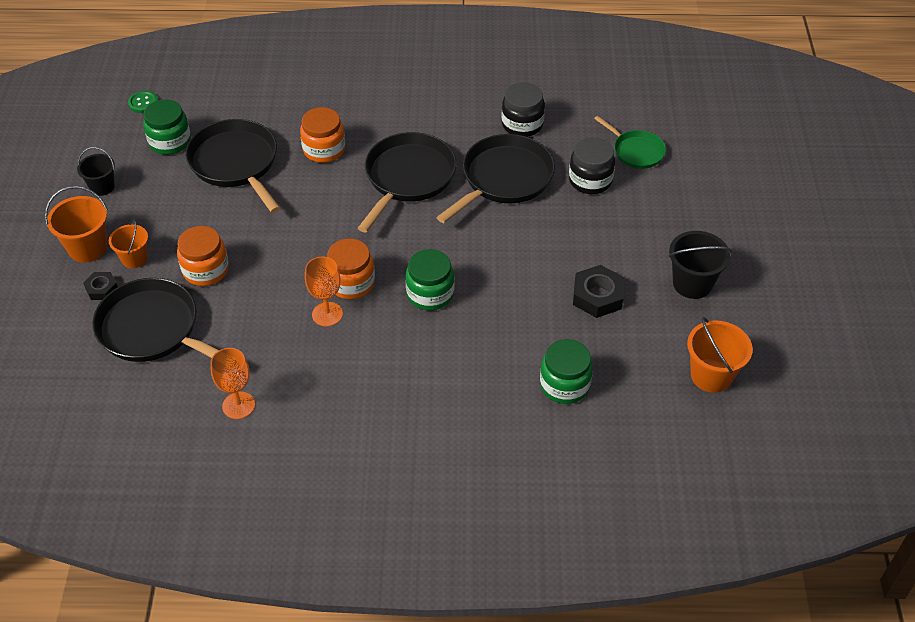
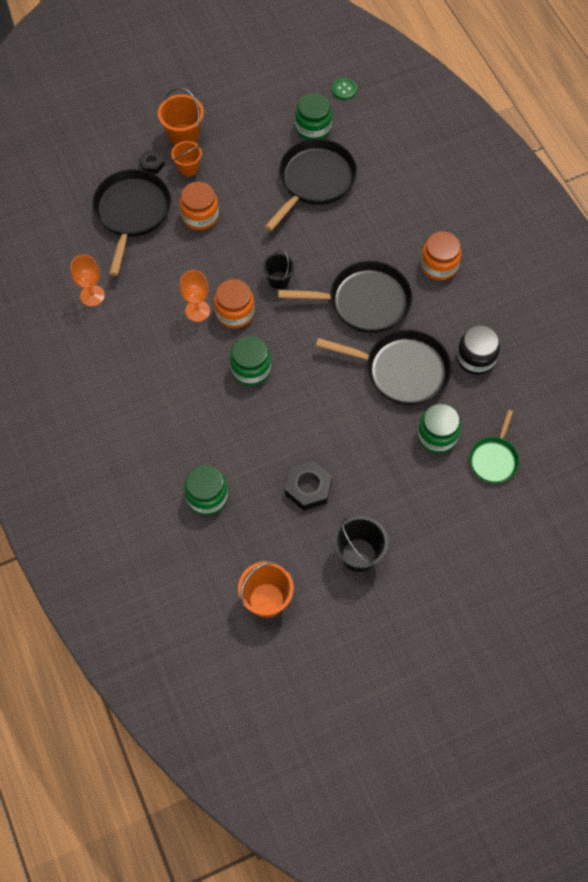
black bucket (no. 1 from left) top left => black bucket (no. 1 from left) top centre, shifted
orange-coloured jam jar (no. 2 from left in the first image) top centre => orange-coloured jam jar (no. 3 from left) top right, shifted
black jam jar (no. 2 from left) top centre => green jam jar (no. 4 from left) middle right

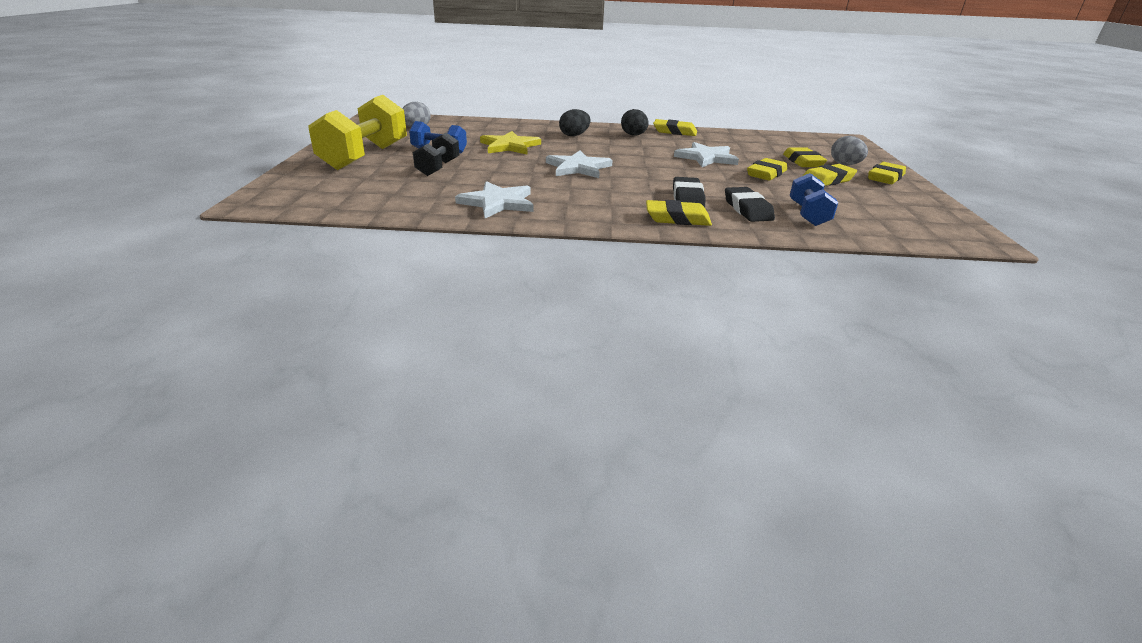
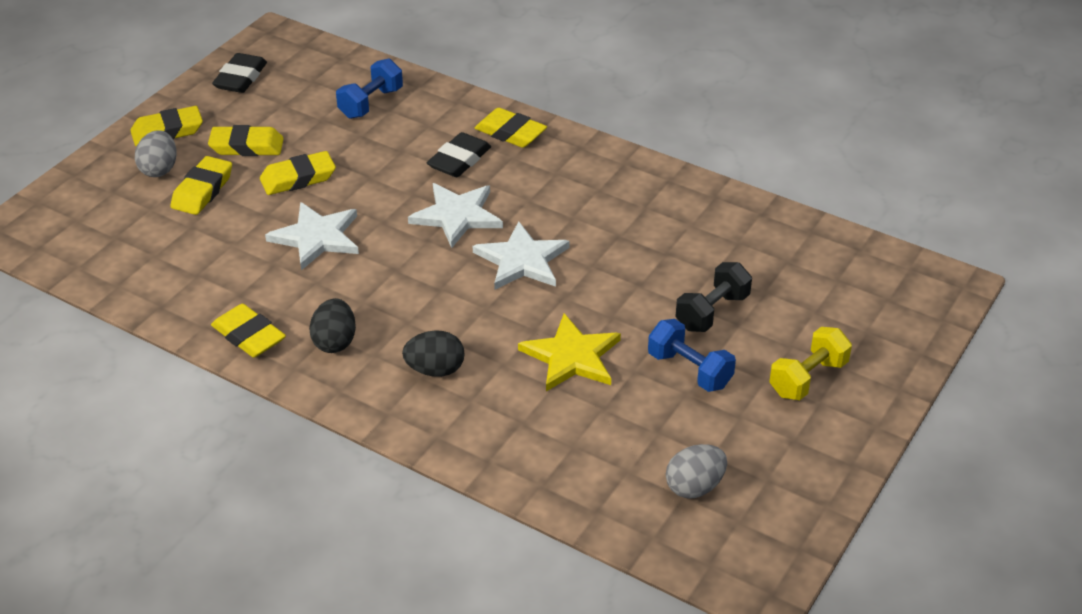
white star (no. 1 from left in the first image) top centre => white star (no. 2 from left) centre, shifted
black pencil eraser (no. 2 from left in the first image) top centre => black pencil eraser (no. 1 from left) top left, shifted
golden hand weight top left => golden hand weight middle right, x0.54

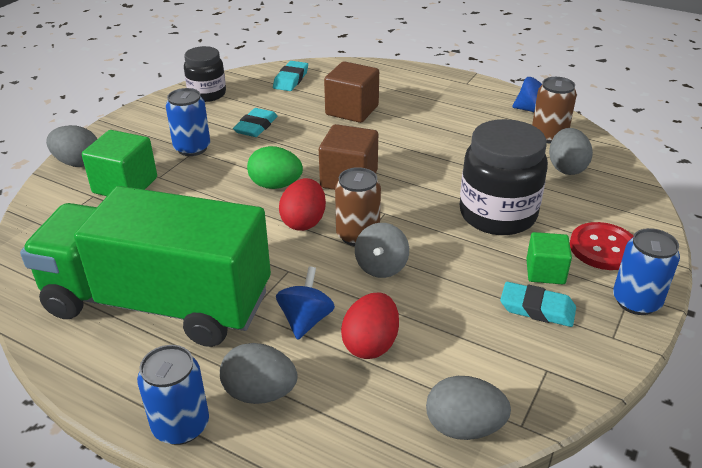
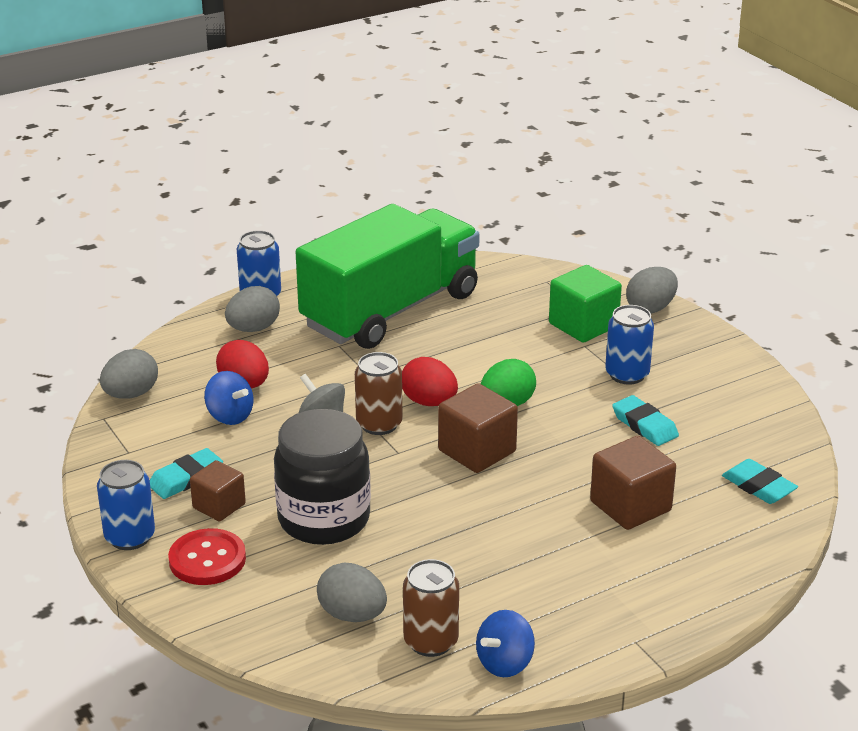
black jam jar (no. 1 from left) top left => nothing
blue toy top (no. 1 from left) centre => blue toy top (no. 1 from left) middle left, shifted
green solid cube (no. 2 from left) middle right => brown solid cube (no. 1 from left) bottom left

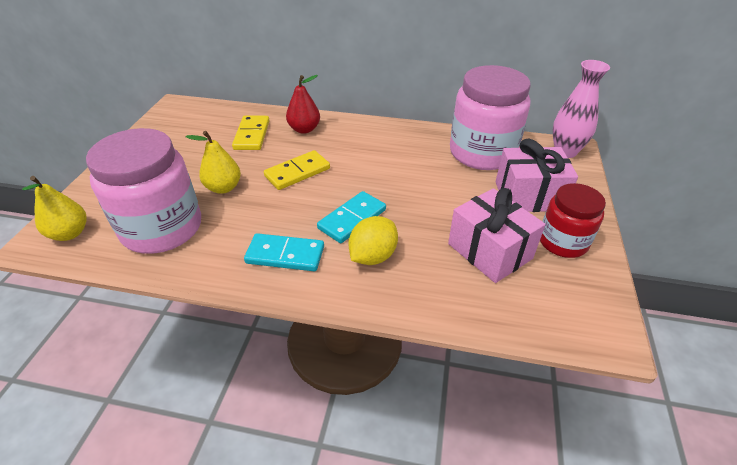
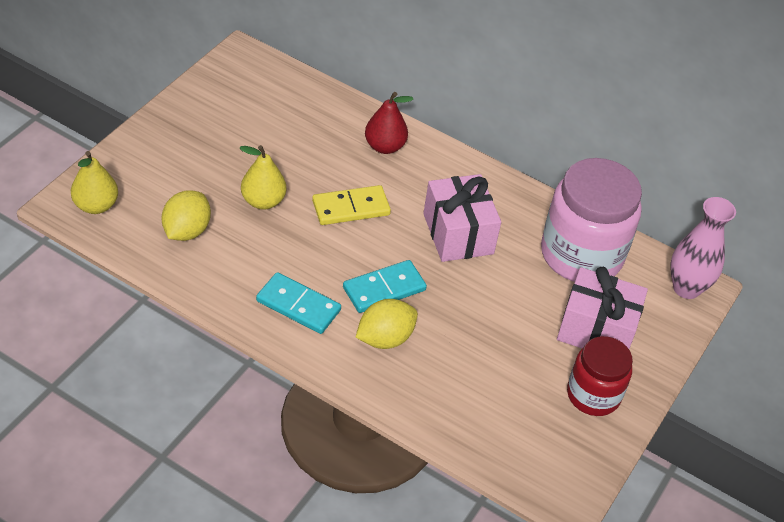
golden domino piece (no. 1 from left) top centre => nothing
pink gift (no. 1 from left) middle right => pink gift (no. 1 from left) centre, shifted
pink jam jar (no. 1 from left) middle left => golden toy lemon (no. 1 from left) middle left

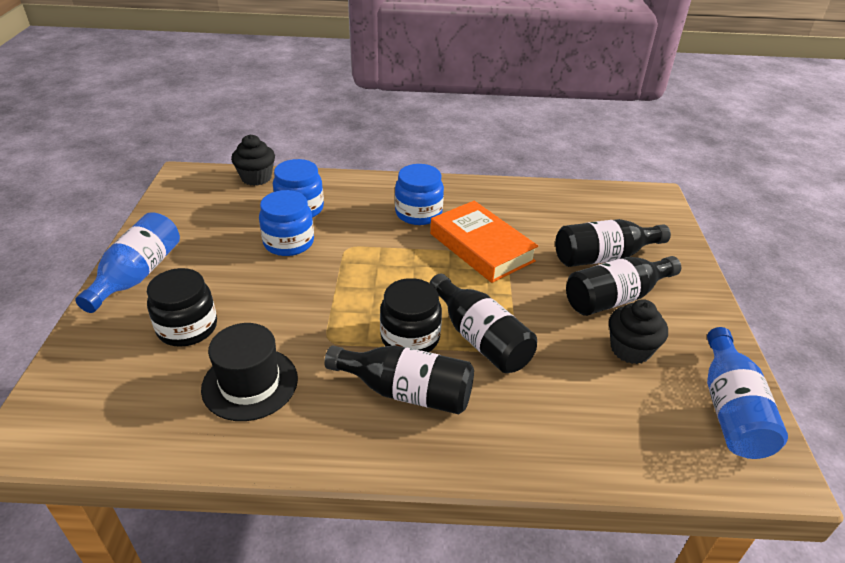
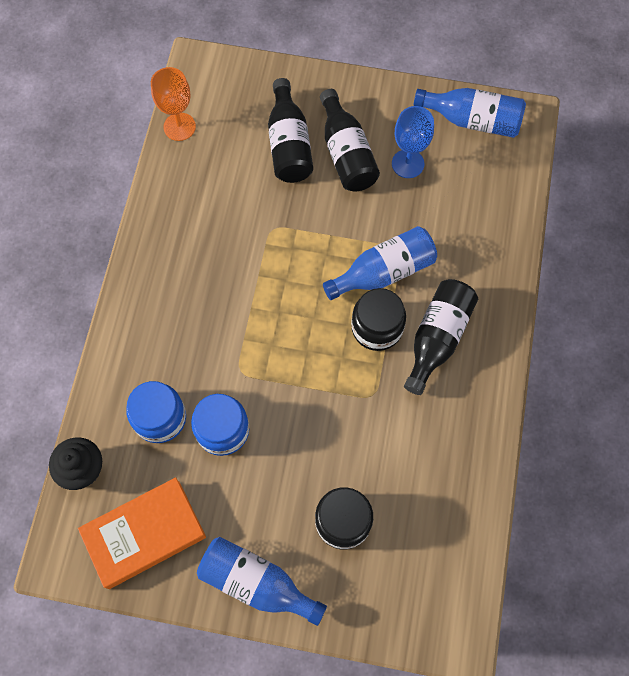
black top hat middle left => nothing
blue jam jar (no. 3 from left) centre => nothing
nothing => orange-coloured goblet top left
orange-coloured book centre => orange-coloured book bottom left, shifted
black fairy cake (no. 2 from left) middle right => blue goblet top centre
black flask (no. 2 from left) centre => blue flask (no. 2 from left) centre

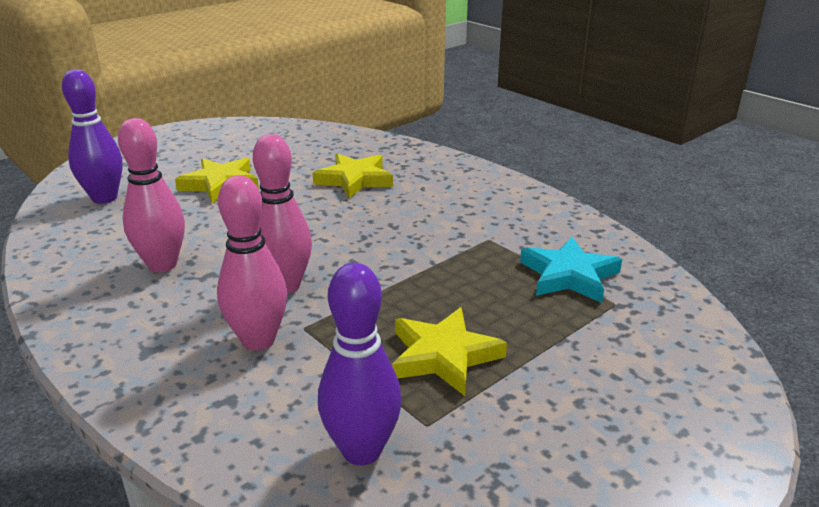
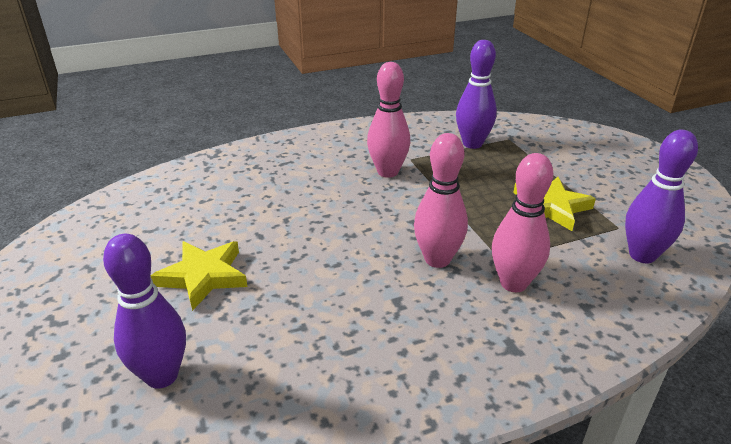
golden star (no. 2 from left) centre => nothing
pink skittle (no. 1 from left) middle left => pink skittle (no. 1 from left) top centre, shifted
aqua star middle right => purple skittle (no. 2 from left) top centre

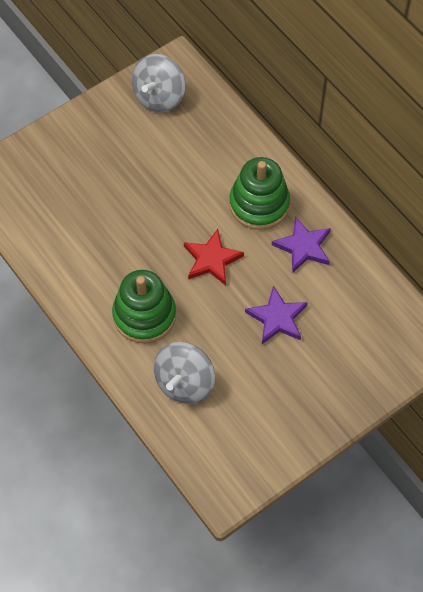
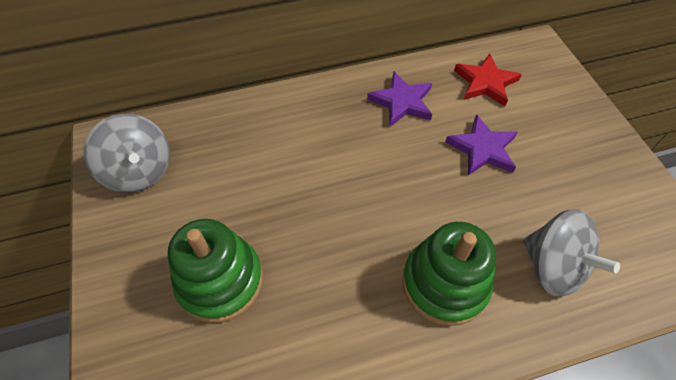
red star centre => red star top right, shifted
green stacking rings (no. 2 from left in the first image) top centre => green stacking rings (no. 1 from left) bottom left, shifted

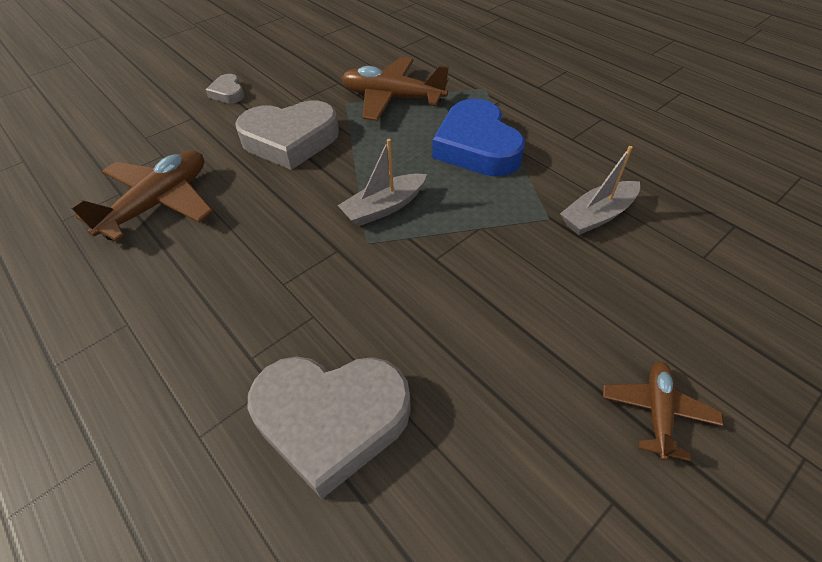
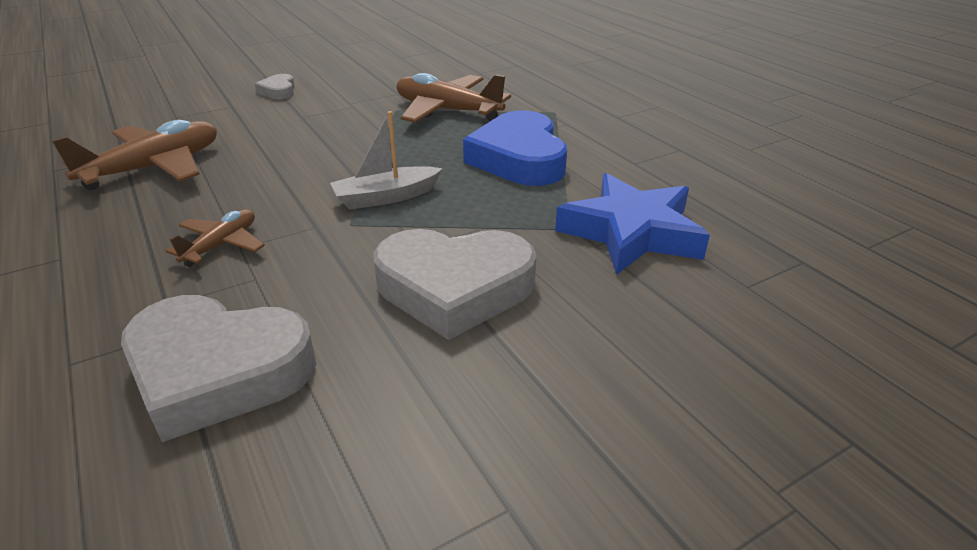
ash-grey love heart (no. 2 from left in the first image) top centre => ash-grey love heart (no. 3 from left) centre, shifted
brown aeroplane (no. 3 from left in the first image) bottom right => brown aeroplane (no. 2 from left) middle left, shifted
ash-grey toy boat (no. 2 from left) middle right => blue star centre

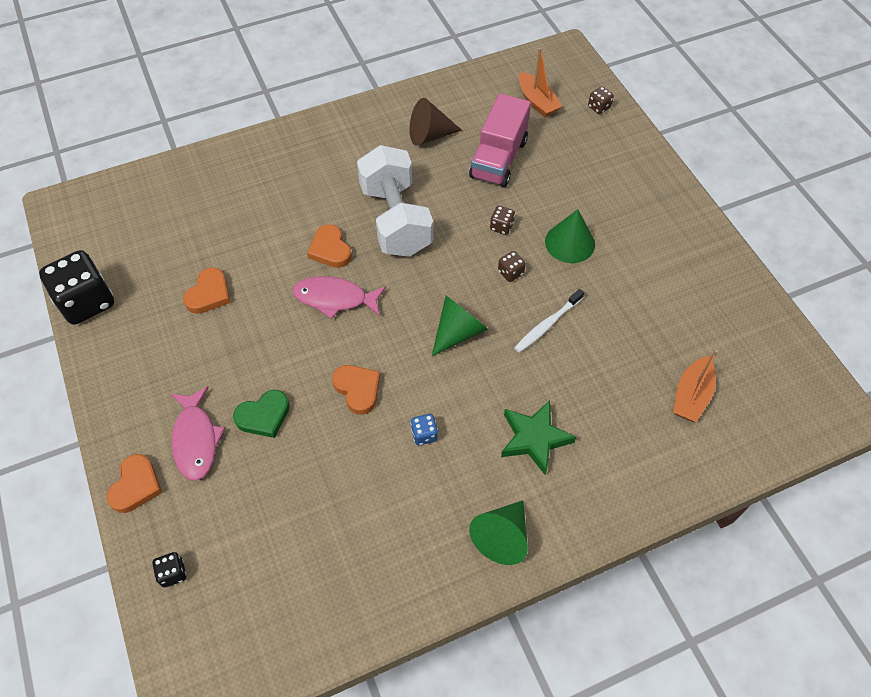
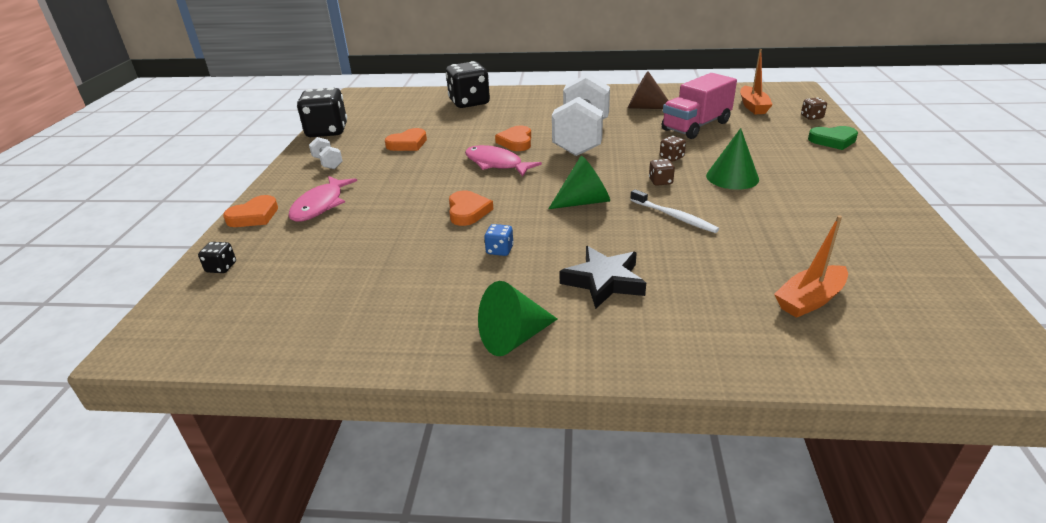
nothing => white hand weight (no. 1 from left) top left
nothing => black dice (no. 3 from left) top centre
green love heart middle left => green love heart top right, shifted
green star centre => black star centre
white tooth brush centre, 120 degrees counterclockwise

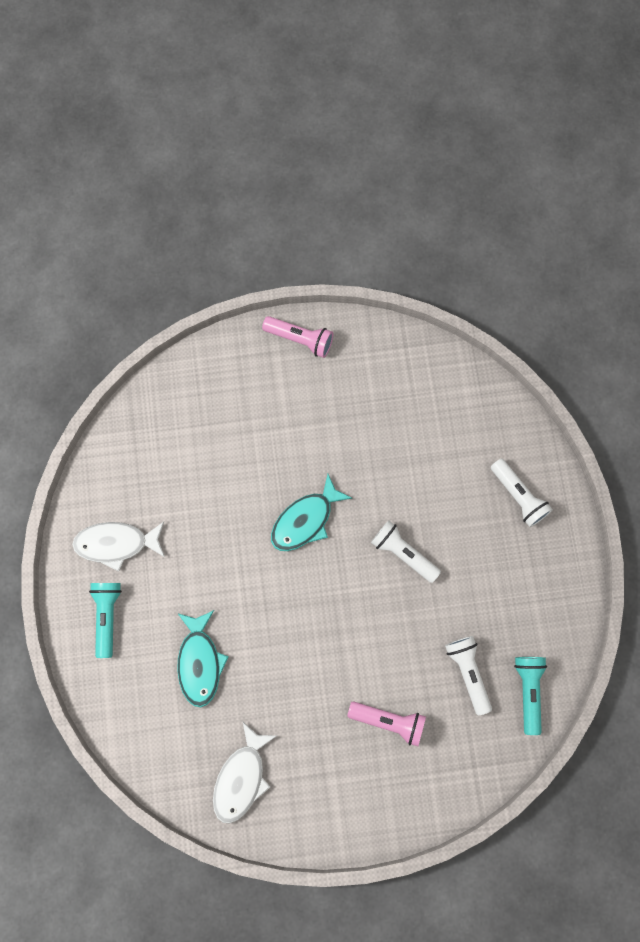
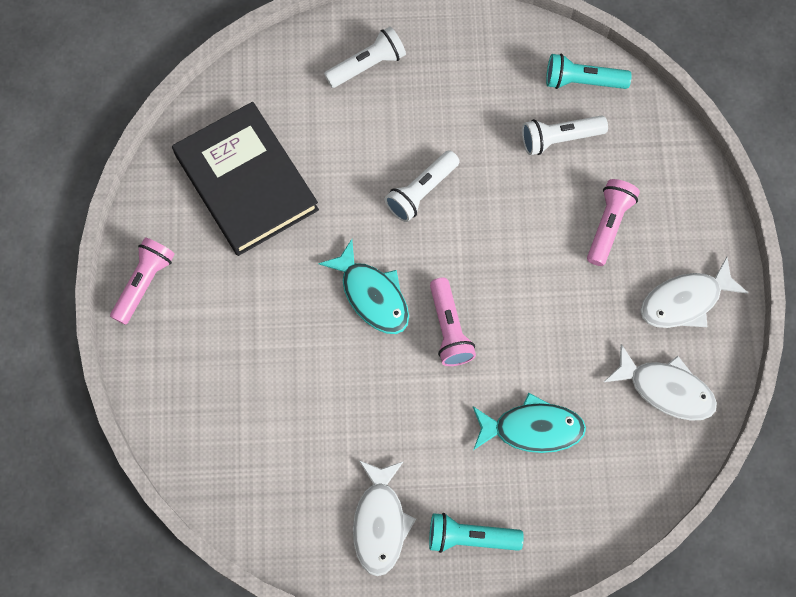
nothing => black book top left
nothing => pink torch (no. 2 from left) centre
nothing => white toy fish (no. 3 from left) middle right

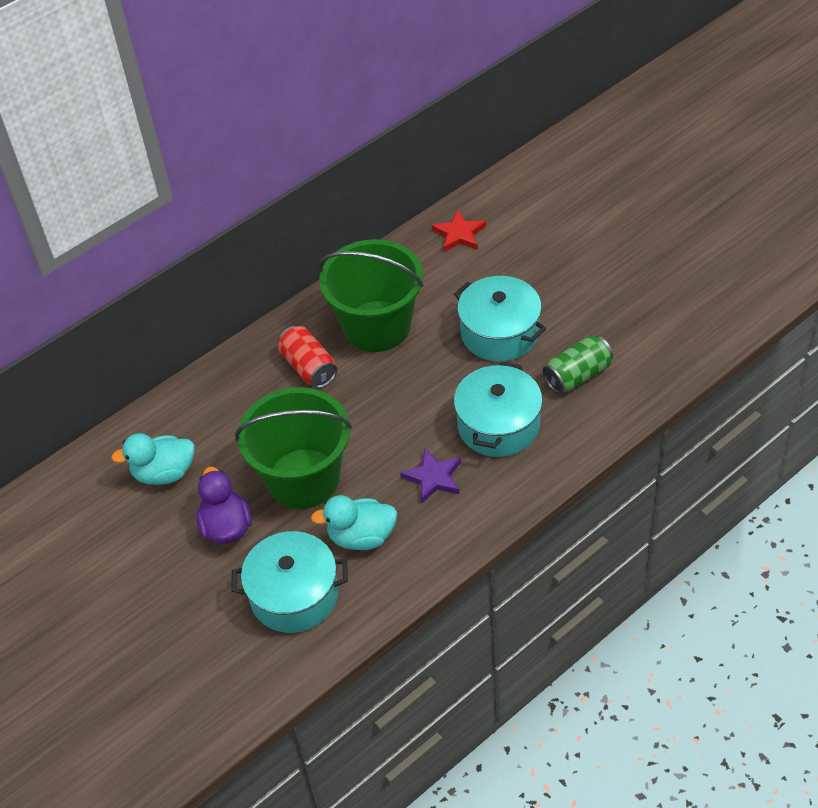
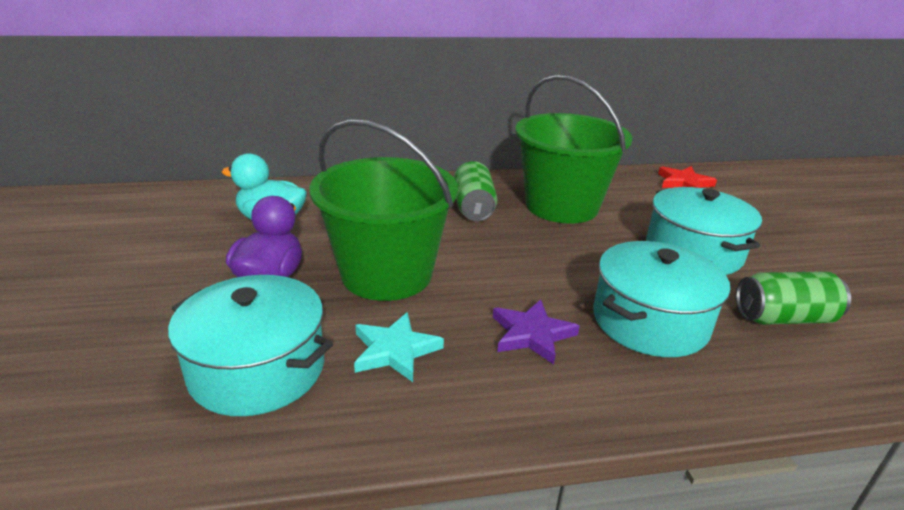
aqua duck (no. 2 from left) centre => aqua star bottom centre
red can centre => green can (no. 1 from left) centre

